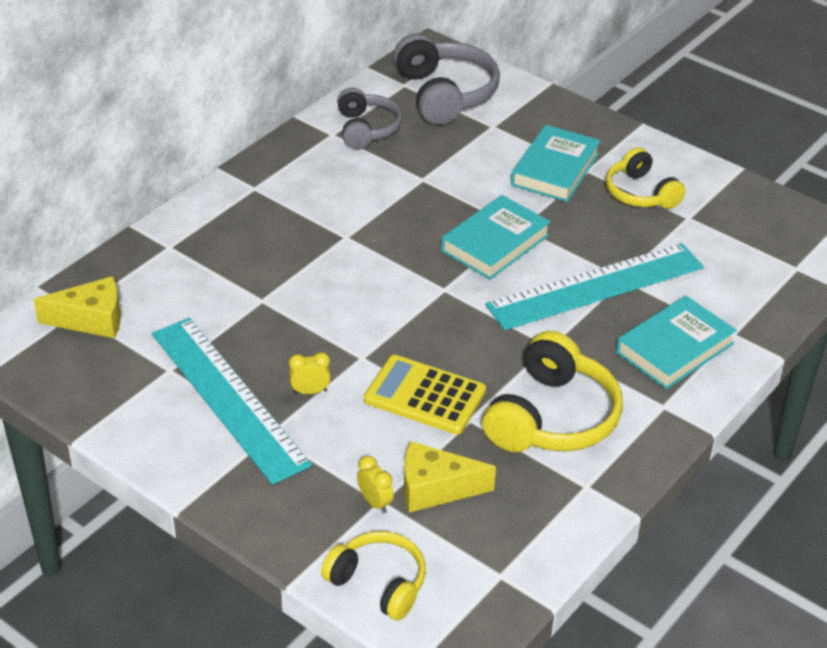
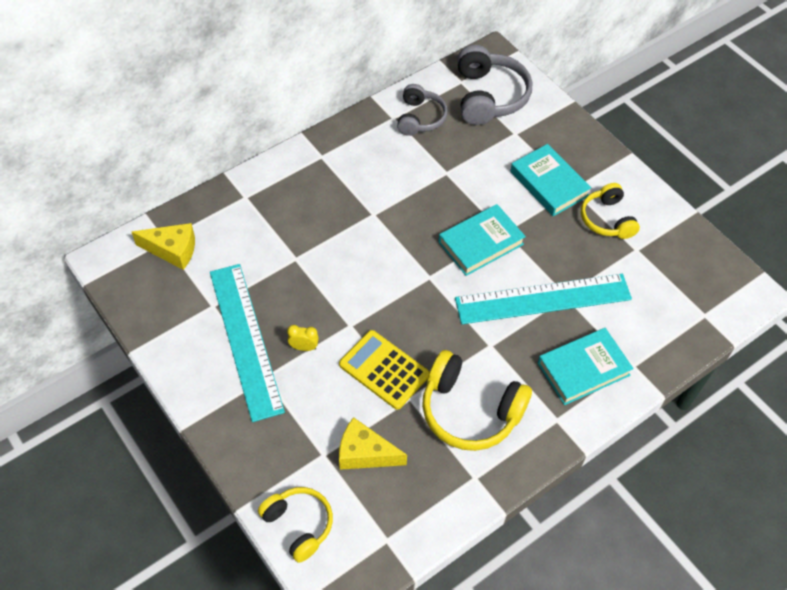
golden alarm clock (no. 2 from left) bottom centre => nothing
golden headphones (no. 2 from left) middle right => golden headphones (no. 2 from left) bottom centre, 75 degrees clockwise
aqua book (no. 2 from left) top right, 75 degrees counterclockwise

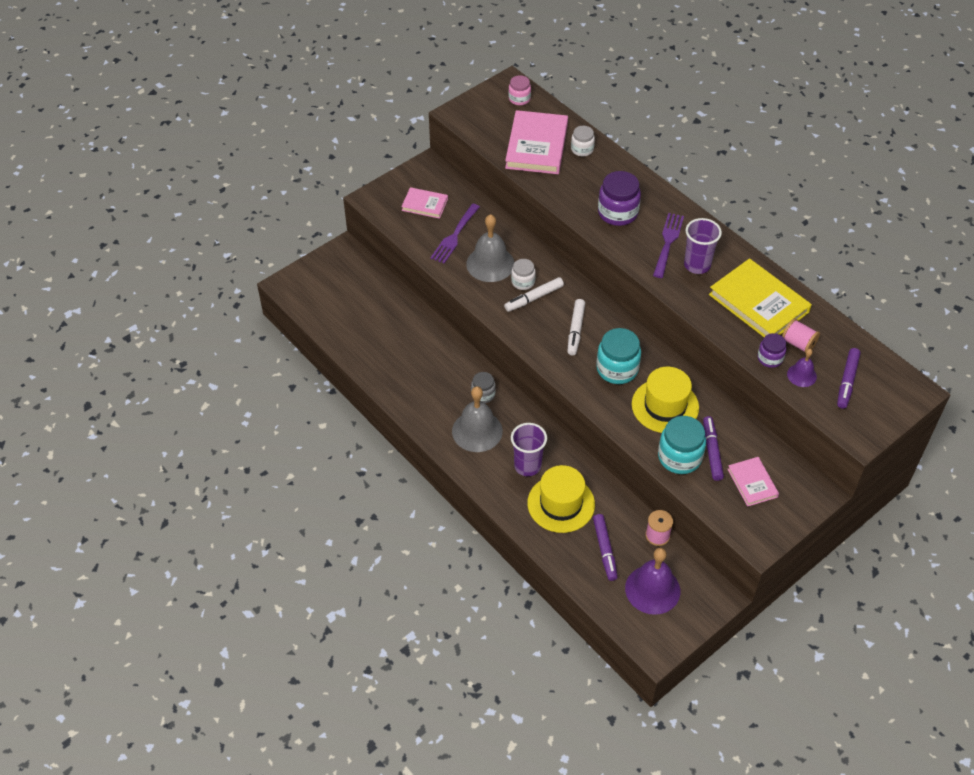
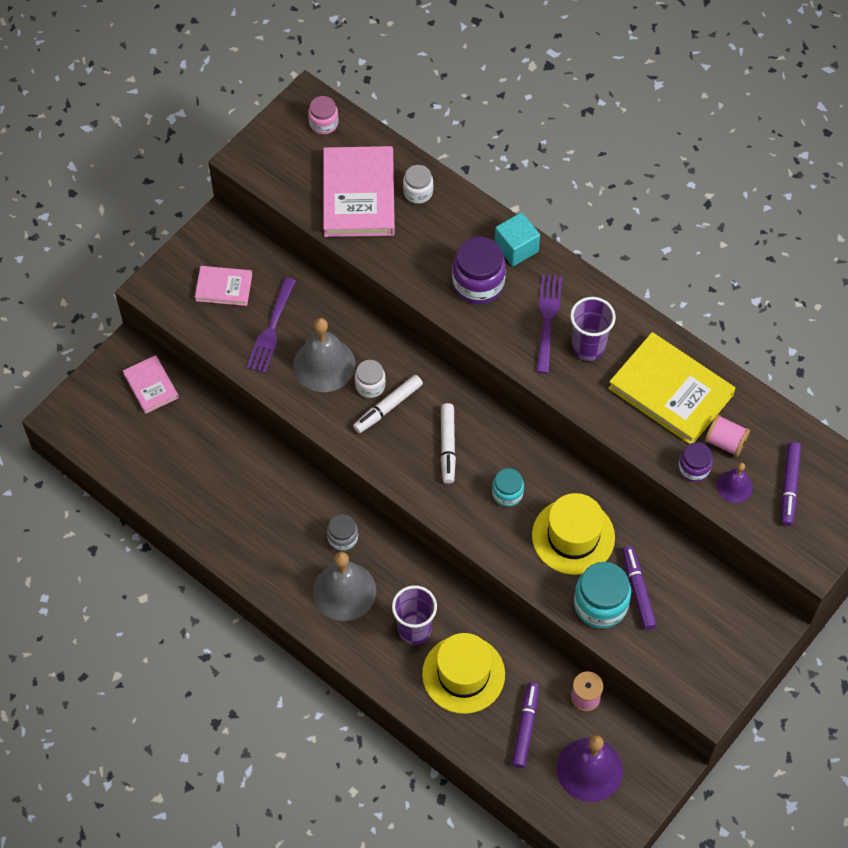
nothing => aqua solid cube top centre
pink book (no. 3 from left in the first image) middle right => pink book (no. 1 from left) middle left, shifted
purple marker (no. 1 from left) bottom centre, 150 degrees counterclockwise
aqua jam jar (no. 1 from left) centre, x0.59

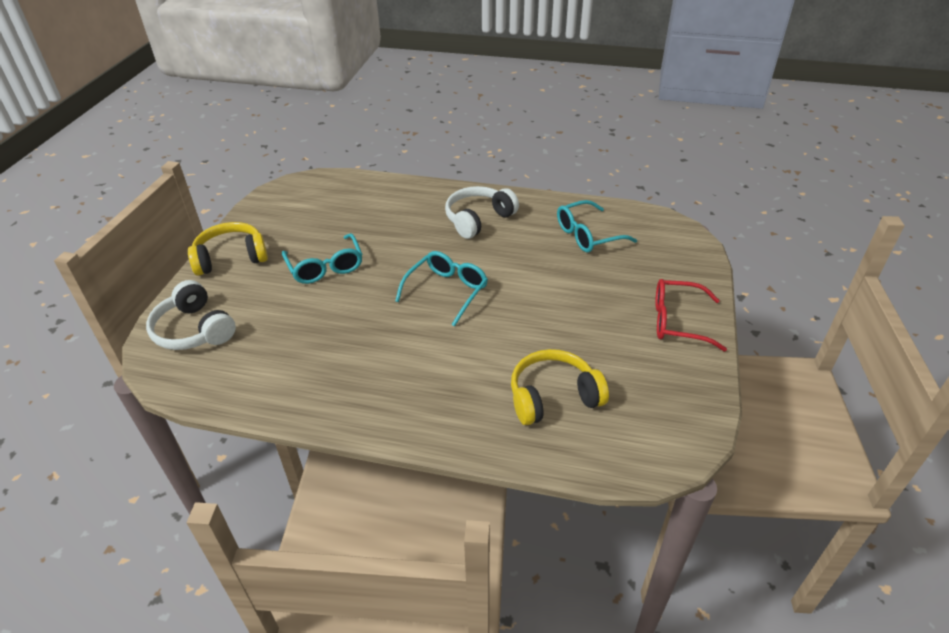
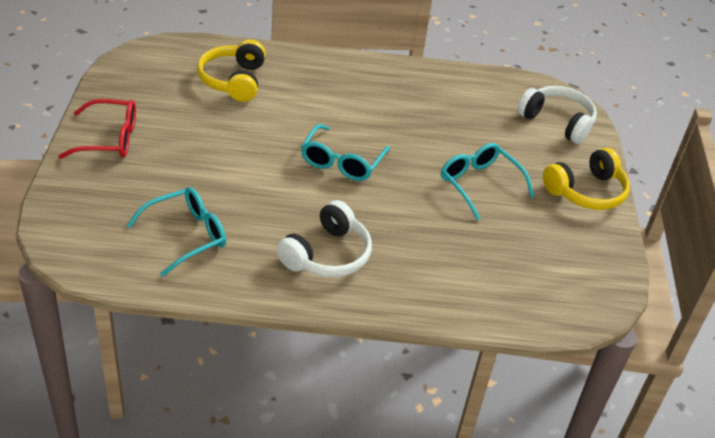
golden headphones (no. 2 from left in the first image) centre => golden headphones (no. 1 from left) top left, 120 degrees clockwise

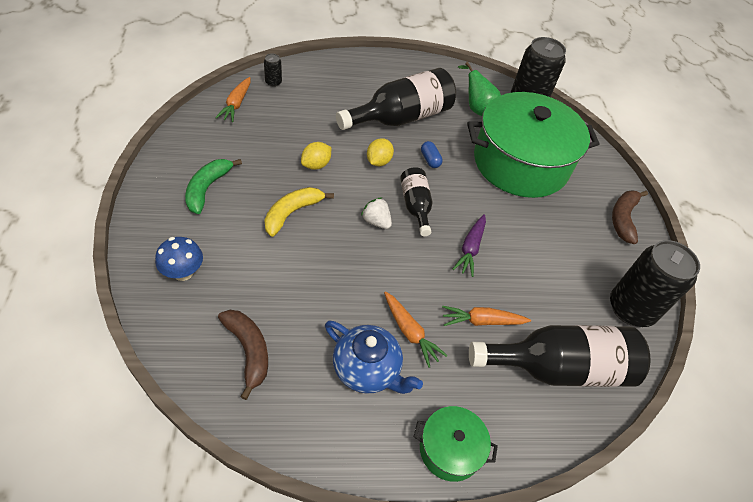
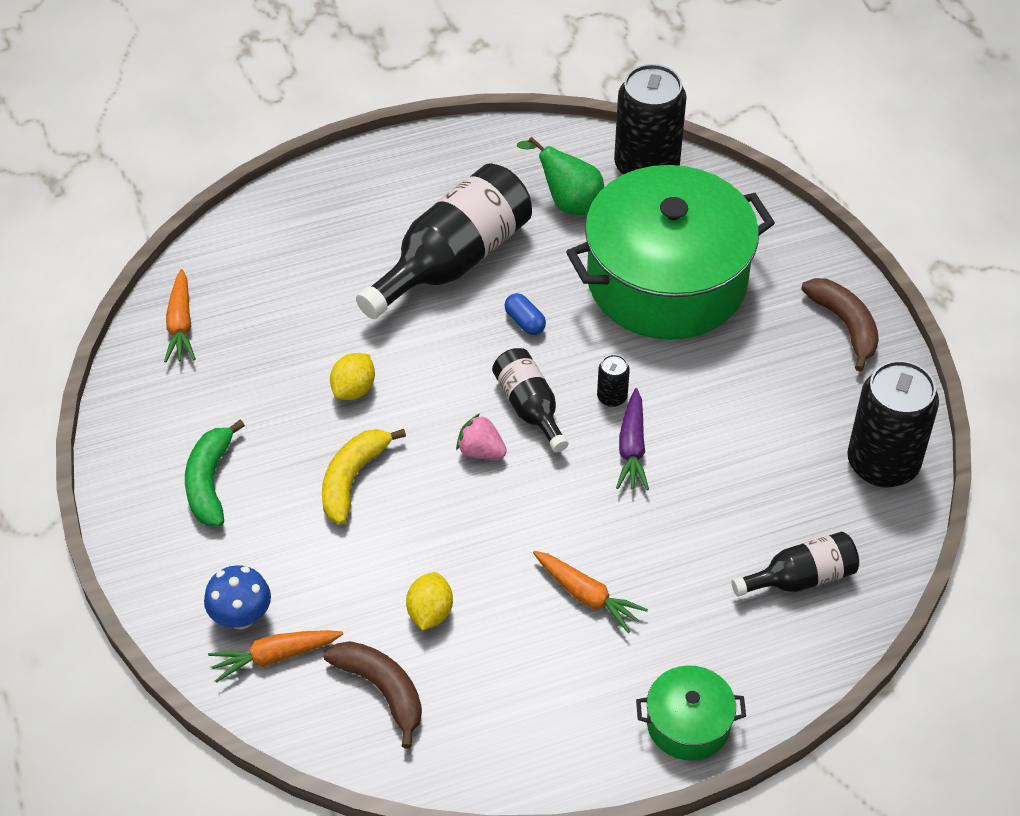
blue tea pot bottom centre => nothing
black can (no. 1 from left) top centre => black can (no. 1 from left) centre, shifted
golden toy lemon (no. 2 from left) top centre => golden toy lemon (no. 2 from left) bottom centre, shifted
orange-coloured carrot (no. 3 from left in the first image) centre => orange-coloured carrot (no. 2 from left) bottom left, shifted
white strawberry centre => pink strawberry centre
brown banana (no. 2 from left) middle right, 150 degrees clockwise
black flask (no. 3 from left) bottom right, x0.55

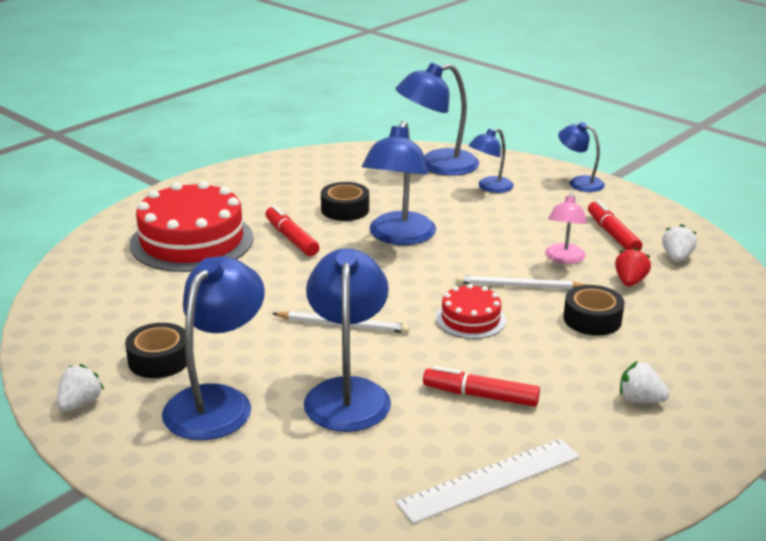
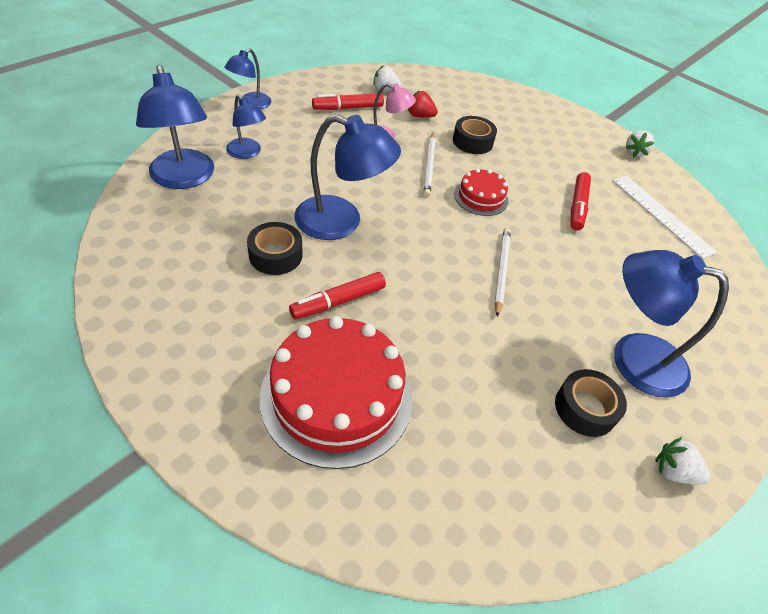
blue lamp (no. 2 from left) centre => nothing
white strawberry (no. 2 from left) bottom right => white strawberry (no. 2 from left) top right, shifted

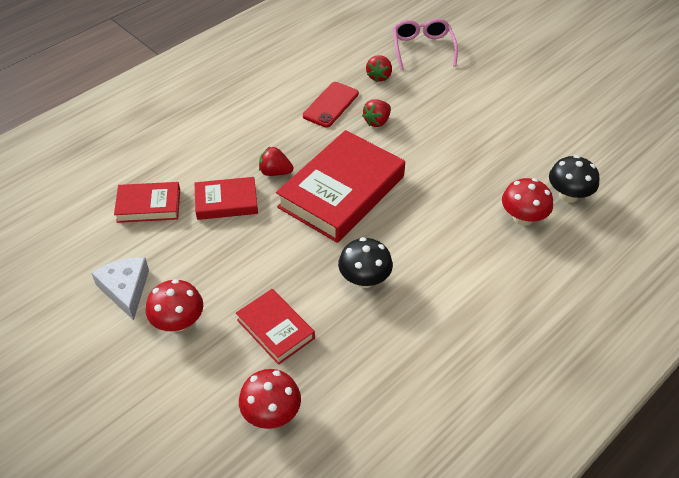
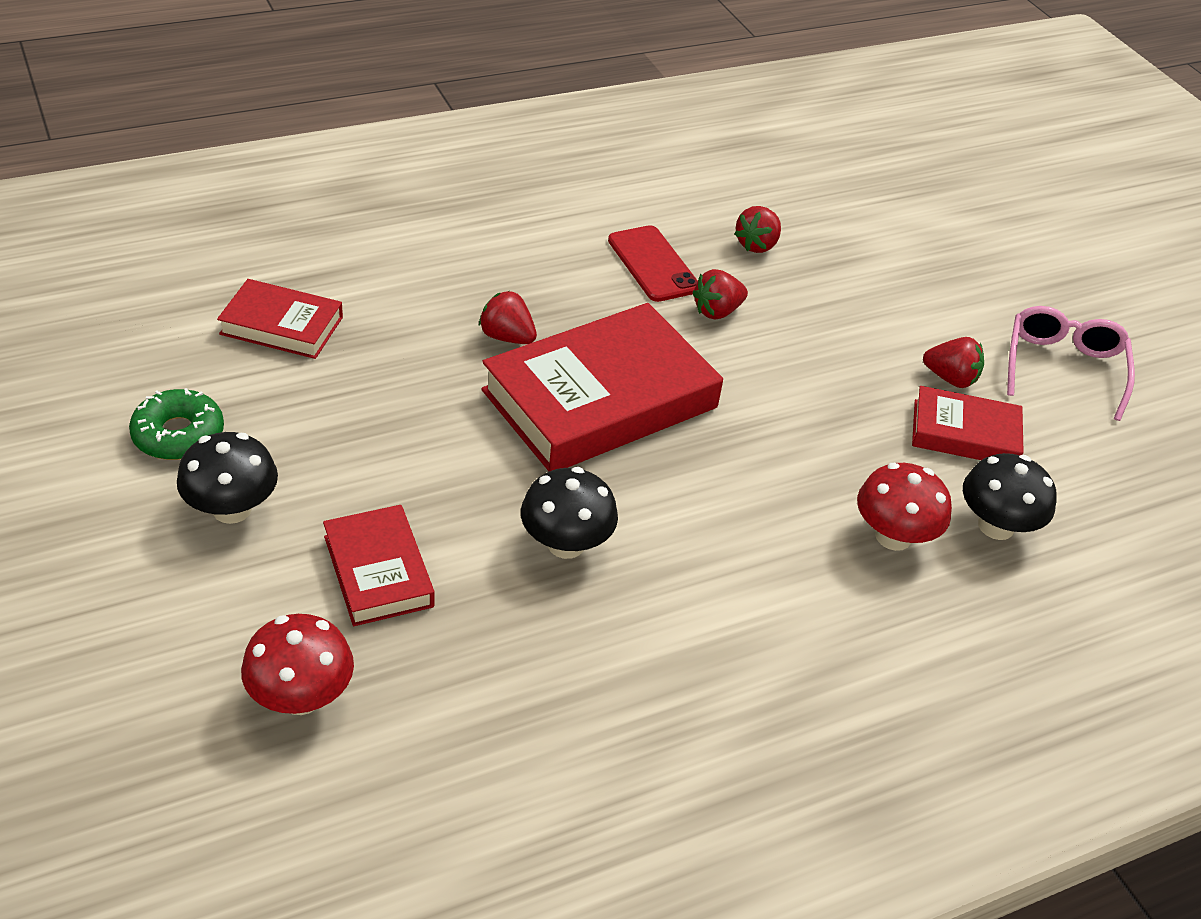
nothing => red strawberry (no. 4 from left) middle right
red book (no. 2 from left in the first image) middle left => red book (no. 4 from left) middle right, shifted
pink eyeglasses top centre => pink eyeglasses middle right, shifted
white piece of cheese middle left => green doughnut middle left
red mushroom (no. 1 from left) middle left => black mushroom (no. 1 from left) middle left
red mobile phone top centre, 75 degrees counterclockwise

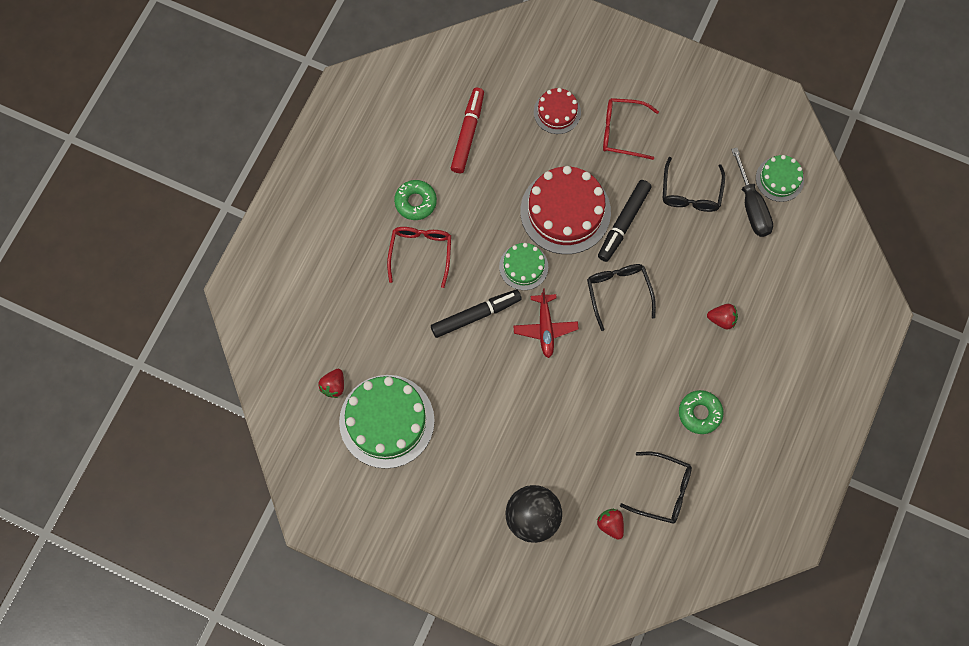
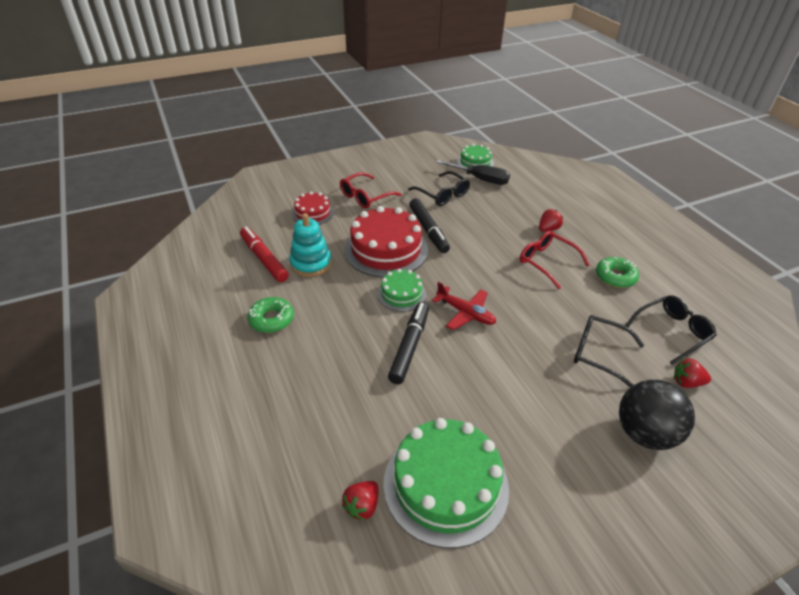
nothing => aqua stacking rings centre
red eyeglasses (no. 1 from left in the first image) centre => red eyeglasses (no. 2 from left) middle right, shifted
black eyeglasses (no. 1 from left in the first image) centre => black eyeglasses (no. 2 from left) middle right, shifted
red strawberry (no. 1 from left) centre => red strawberry (no. 1 from left) bottom centre, 60 degrees clockwise

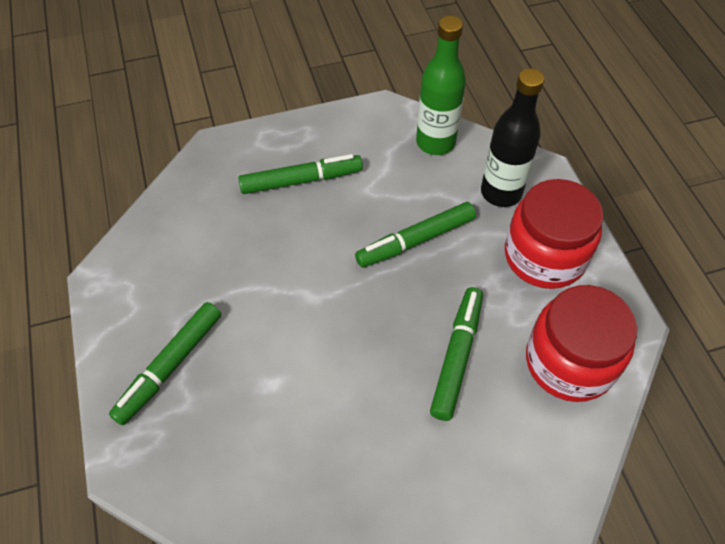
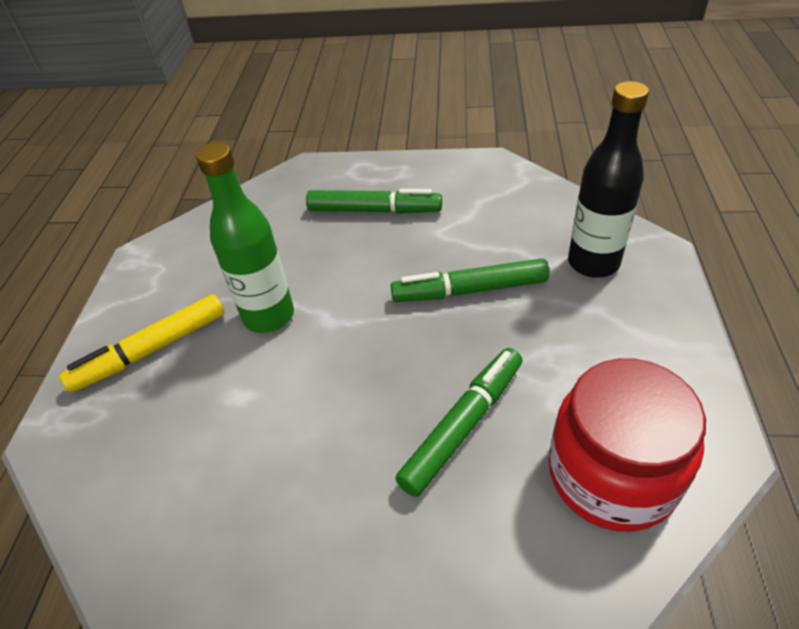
red jam jar (no. 1 from left) middle right => nothing
green flask top centre => green flask middle left, shifted
green marker (no. 1 from left) bottom left => golden marker middle left

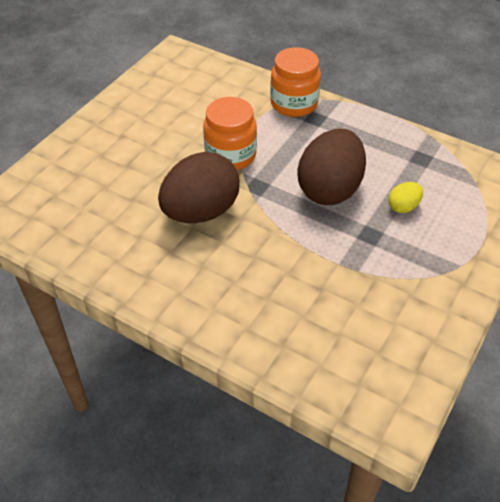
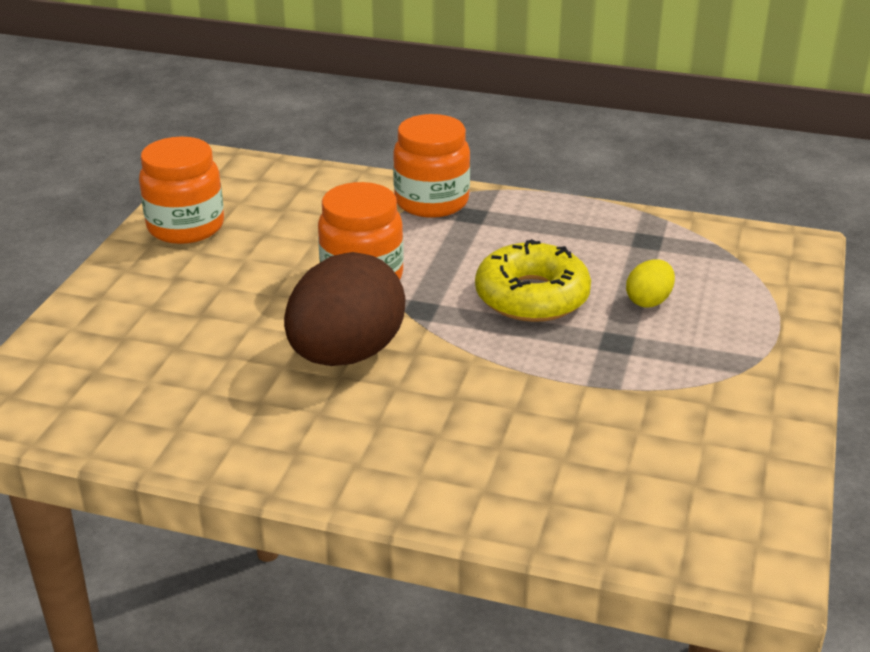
nothing => orange-coloured jam jar (no. 1 from left) top left
brown egg (no. 2 from left) top centre => golden doughnut centre

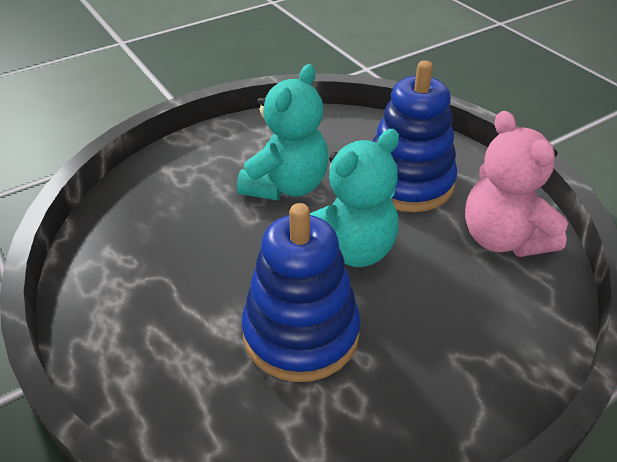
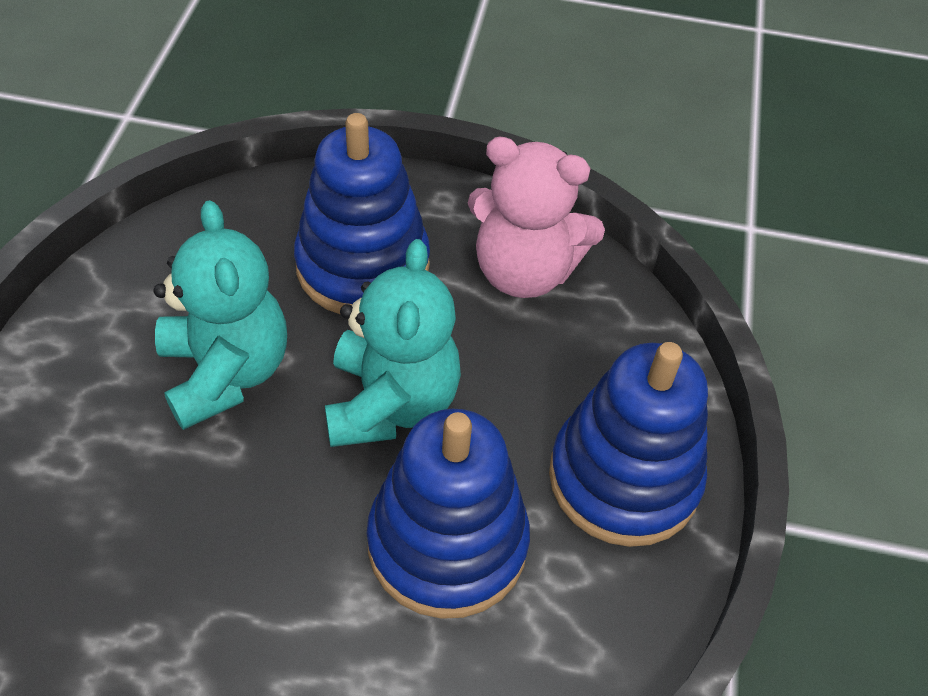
nothing => blue stacking rings (no. 3 from left) middle right

